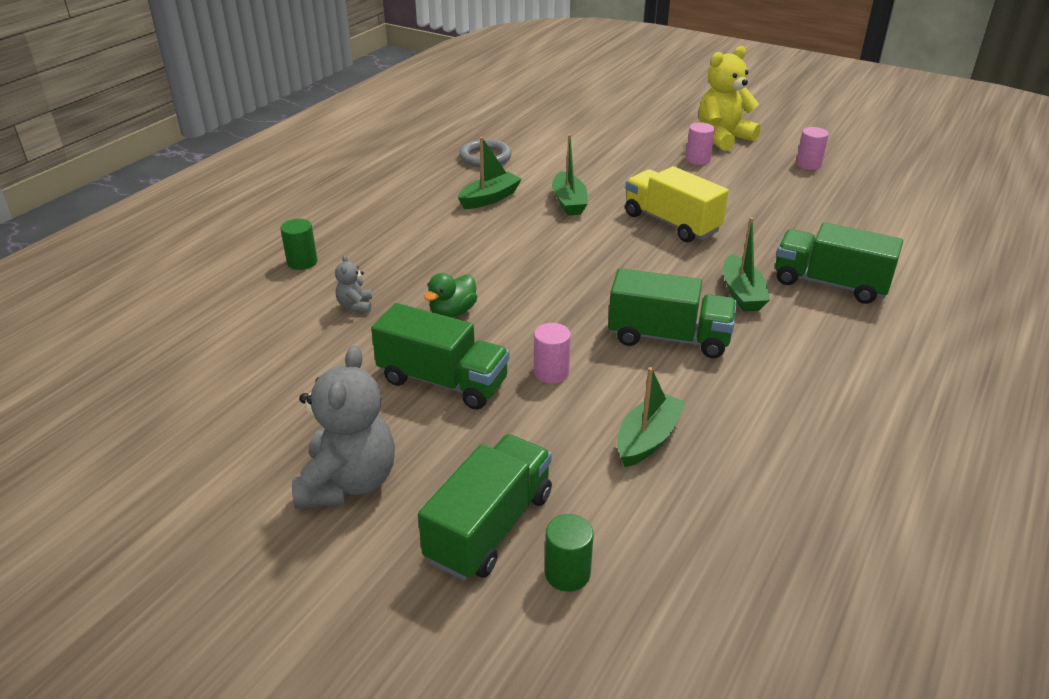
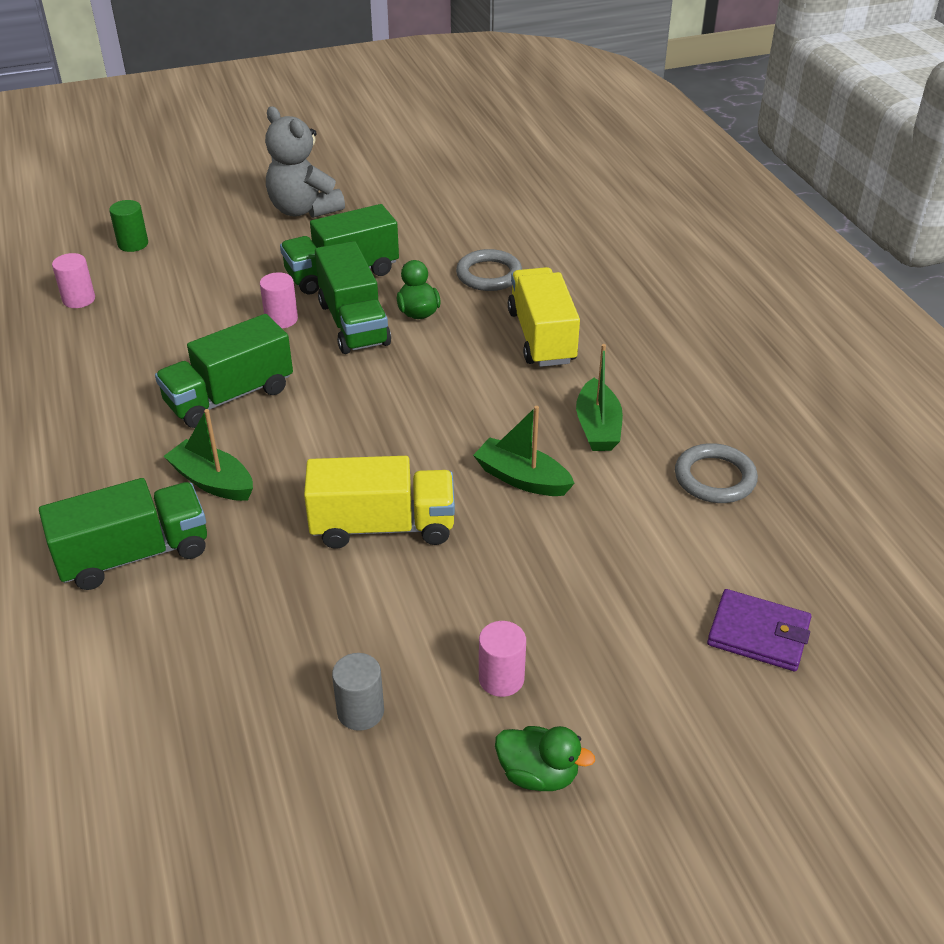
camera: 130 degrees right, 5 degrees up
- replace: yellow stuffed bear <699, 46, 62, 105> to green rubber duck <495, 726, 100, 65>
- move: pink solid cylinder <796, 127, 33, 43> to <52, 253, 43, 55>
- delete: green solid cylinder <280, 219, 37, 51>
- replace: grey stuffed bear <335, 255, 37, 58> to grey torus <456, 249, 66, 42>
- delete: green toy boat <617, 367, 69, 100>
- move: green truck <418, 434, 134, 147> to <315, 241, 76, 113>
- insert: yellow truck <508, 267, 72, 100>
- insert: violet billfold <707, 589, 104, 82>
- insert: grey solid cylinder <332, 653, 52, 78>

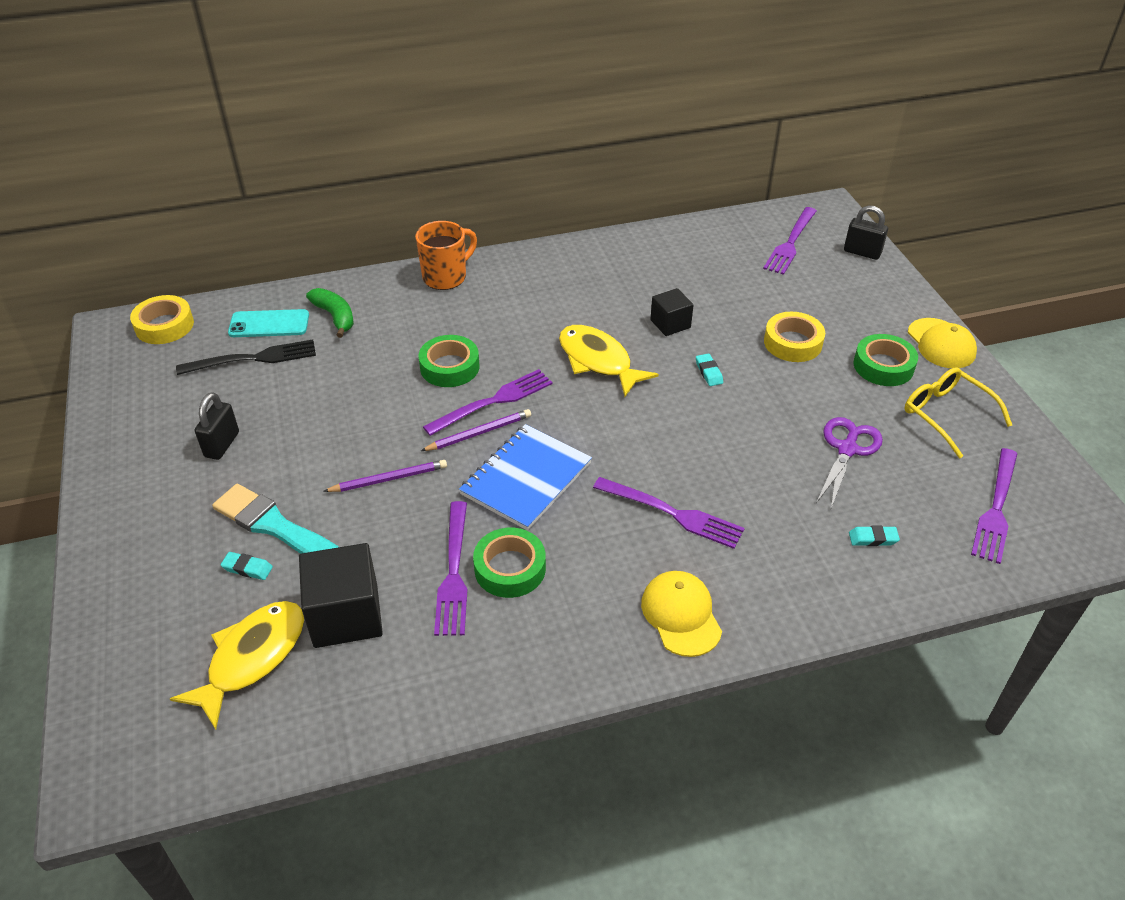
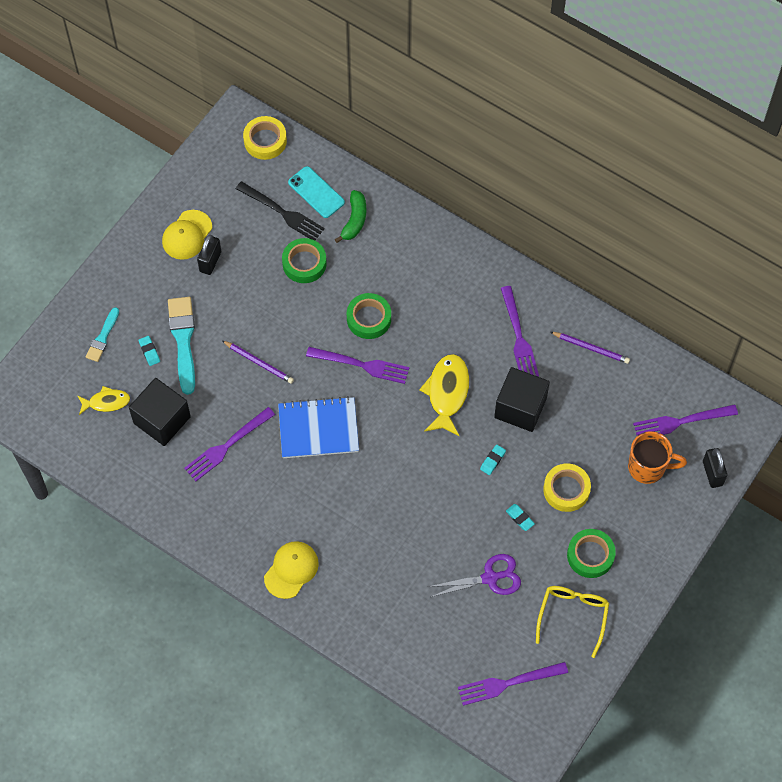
camera: 50 degrees right, 20 degrees up
- move: orange-coloured mug <415, 221, 62, 69> to <628, 431, 59, 53>
- resize: ebony solid cube <650, 288, 44, 48> = <494, 367, 56, 65> x1.71
- move: yellow baseball cap <908, 318, 69, 50> to <162, 210, 50, 50>
- rotate: ebony lock <195, 392, 44, 68> = <197, 235, 24, 40> 45 degrees counterclockwise
- move: violet wooden pencil <421, 409, 110, 42> to <550, 332, 80, 32>
- move: violet table fork <593, 477, 152, 72> to <501, 286, 38, 91>
- move: turquoise eraser <849, 526, 51, 20> to <506, 504, 29, 27>
- move: green roll of tape <473, 528, 73, 70> to <282, 238, 45, 45>
- resize: yellow fish figure <170, 601, 134, 129> = <77, 386, 53, 29> x0.60
- insert: turquoise paintbrush <86, 307, 33, 55>

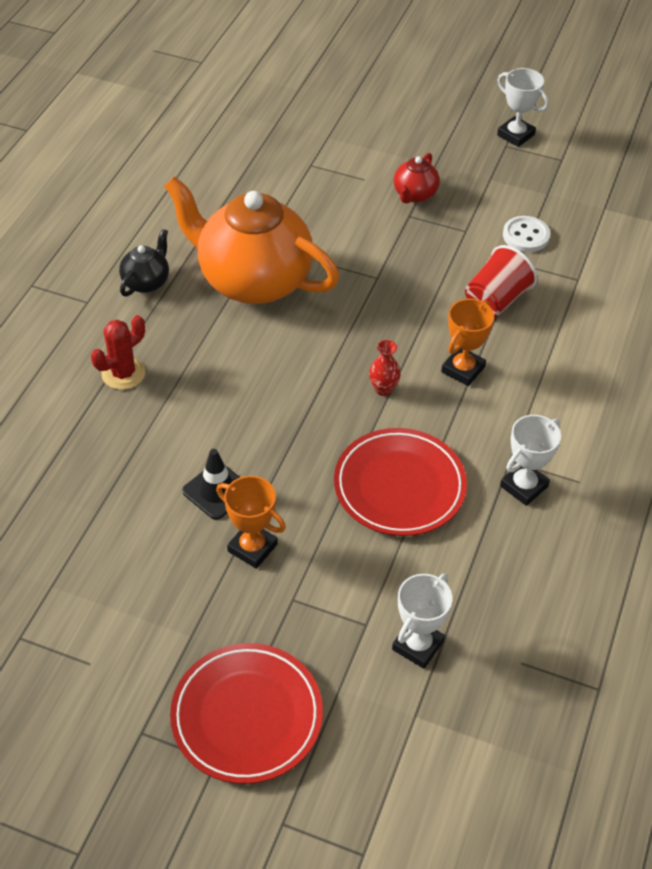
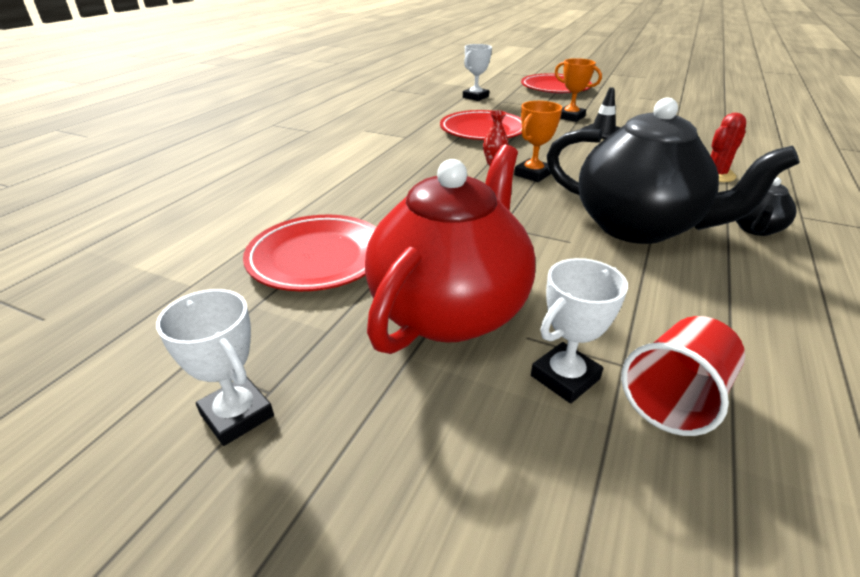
camera: 175 degrees left, 15 degrees down
- resize: red tea pot <394, 153, 46, 51> = <365, 145, 170, 209> x2.32
- recolor: orange-coloured tea pot <164, 176, 175, 128> to ebony tea pot <547, 98, 252, 146>
- replace: white shirt button <503, 216, 47, 36> to red plate <243, 214, 133, 77>
- move: red cup <465, 245, 72, 73> to <621, 316, 124, 120>
- move: orange-coloured award cup <441, 299, 53, 87> to <514, 101, 48, 81>
- move: white award cup <500, 415, 61, 91> to <531, 258, 97, 145>

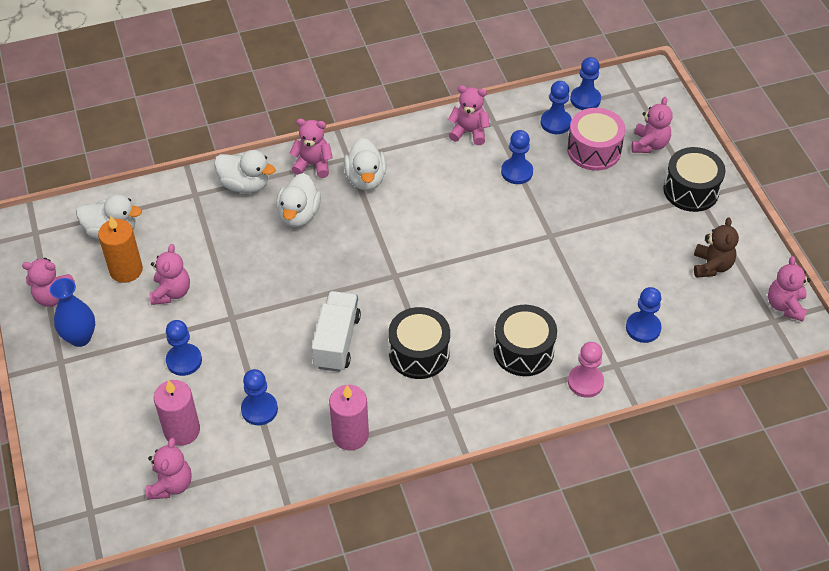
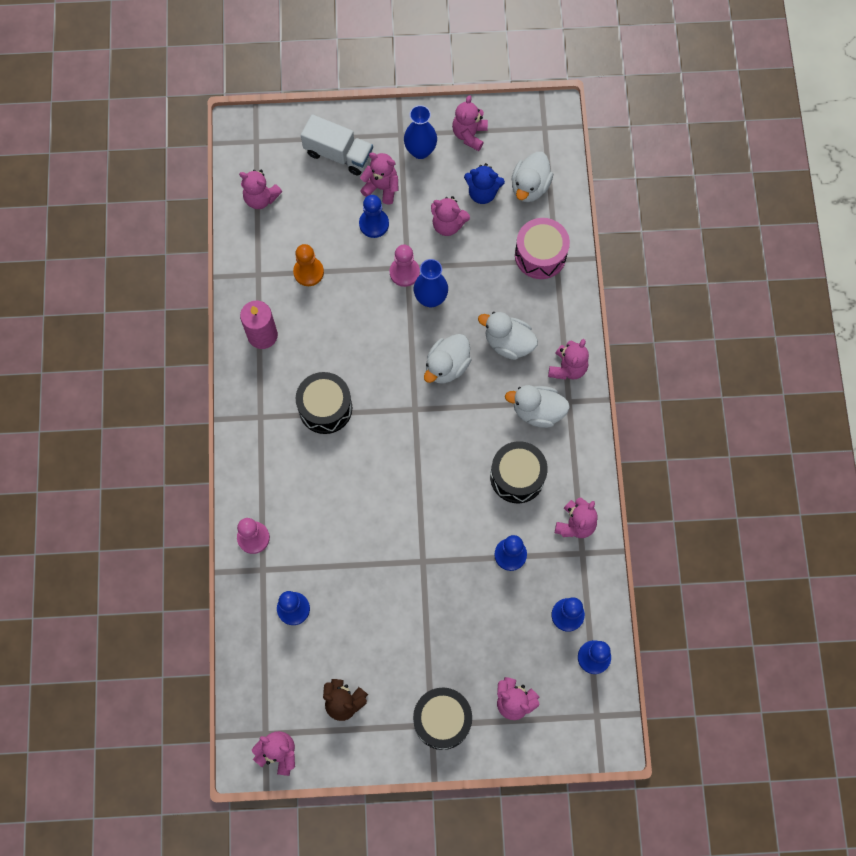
camera: 105 degrees right, 20 degrees up
- move: pink toy drum <567, 108, 58, 63> to <515, 218, 55, 61>
- move: white rubber duck <214, 150, 62, 43> to <424, 334, 48, 49>
- replace: orange-coloured pillar candle <98, 216, 45, 67> to cobalt stuffed bear <464, 163, 41, 41>
- move: white truck <312, 291, 49, 81> to <301, 114, 72, 61>
- move: ebony toy drum <493, 305, 64, 71> to <490, 441, 58, 62>
- recolor: cobalt game pawn <241, 369, 37, 56> to orange-coloured game pawn <293, 244, 31, 42>
- delete: pink pillar candle <154, 380, 46, 66>
- insert: pink stuffed bear <360, 153, 39, 52>
- insert: pink game pawn <390, 244, 30, 43>
- insert: cobalt flower vase <414, 259, 34, 48>

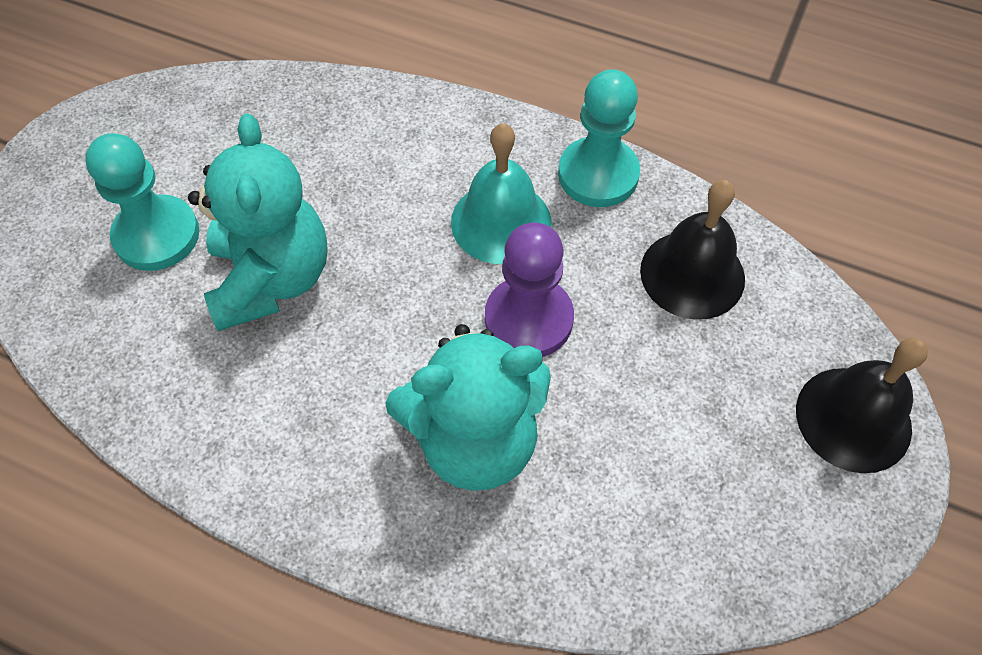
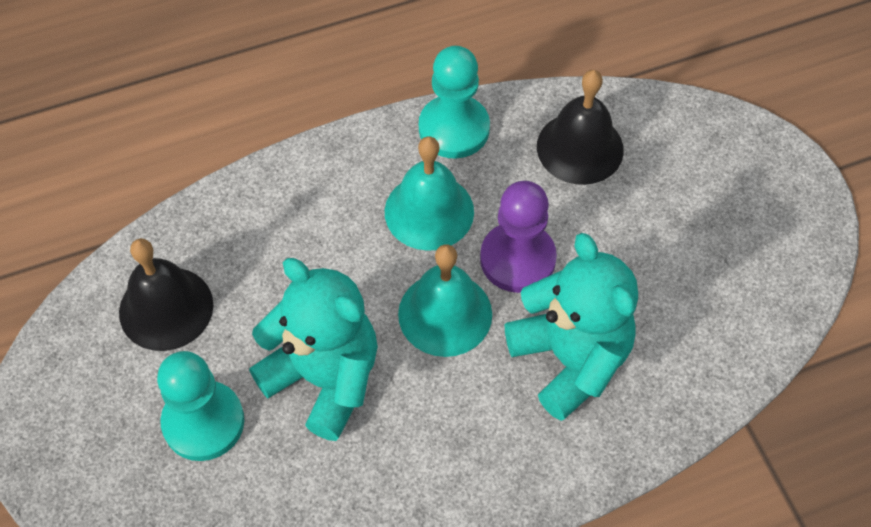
camera: 45 degrees left, 0 degrees up
- rotate: turquoise stuffed bear <385, 324, 166, 167> = <505, 233, 133, 188> 60 degrees counterclockwise
- move: ebony hand bell <796, 338, 132, 135> to <119, 238, 94, 113>
- insert: turquoise hand bell <398, 244, 94, 113>

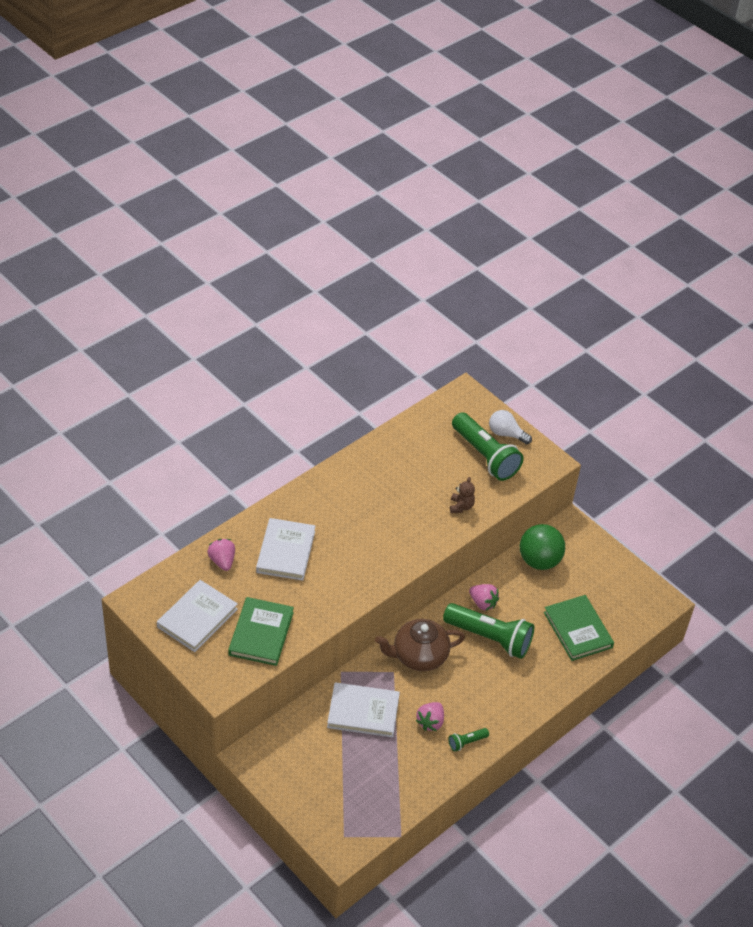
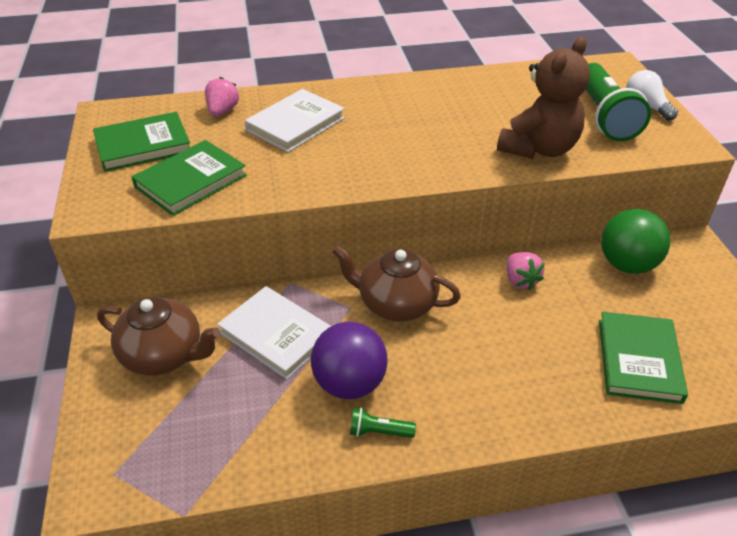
camera: 35 degrees right, 5 degrees down
- resize: brown stuffed bear <450, 477, 25, 36> = <497, 37, 93, 122> x2.22
- recolor: white hardcover <157, 580, 81, 72> to green hardcover <93, 112, 97, 60>
- delete: green pocket torch <443, 603, 91, 56>
- replace: pink berry <416, 702, 28, 29> to violet ball <311, 322, 77, 77>
- insert: brown tea pot <97, 297, 123, 78>

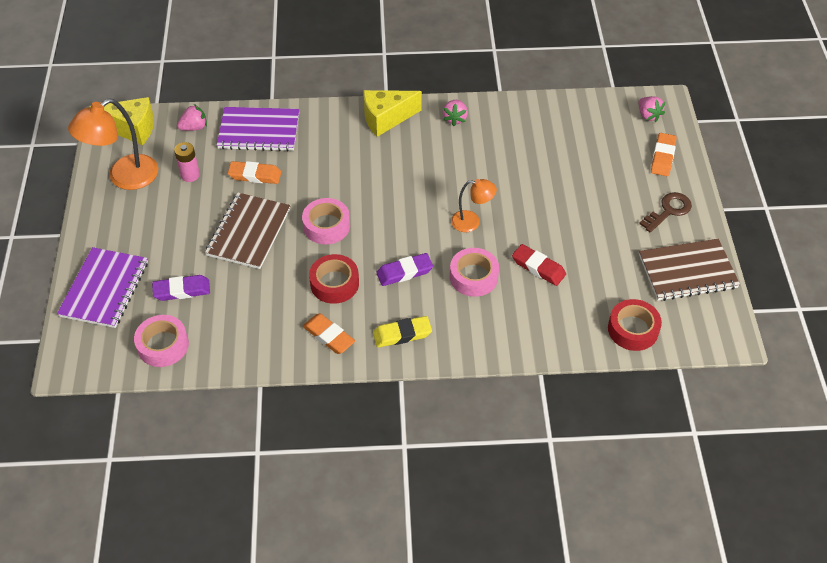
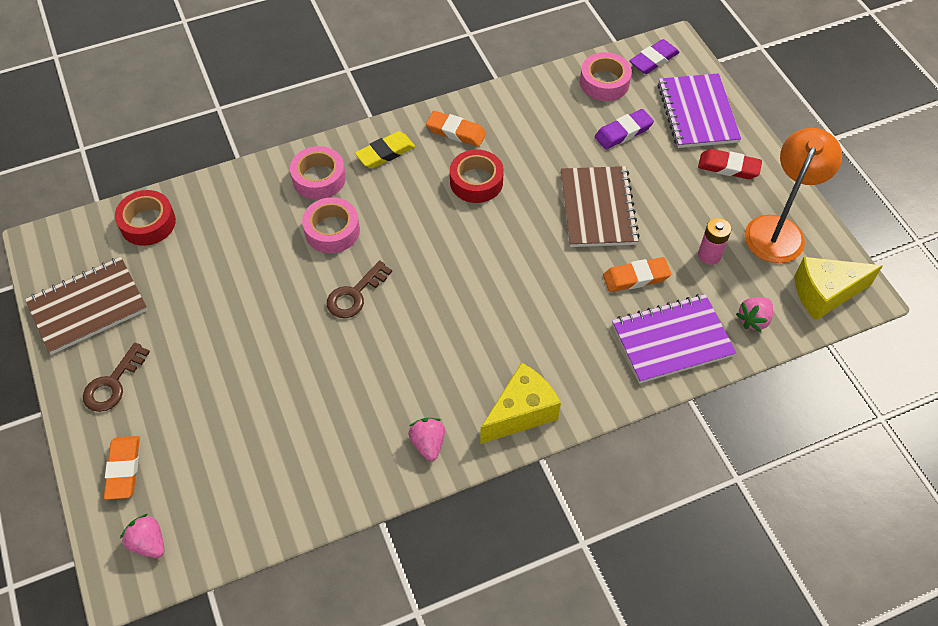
camera: 160 degrees right, 5 degrees up
- replace: orange-coloured reading lamp <451, 179, 46, 53> to brown key <327, 260, 65, 58>
- move: pink roll of tape <302, 198, 48, 46> to <290, 146, 56, 54>
- move: red eraser <512, 244, 54, 42> to <698, 149, 64, 30>
- move: violet eraser <376, 253, 57, 33> to <629, 39, 51, 35>

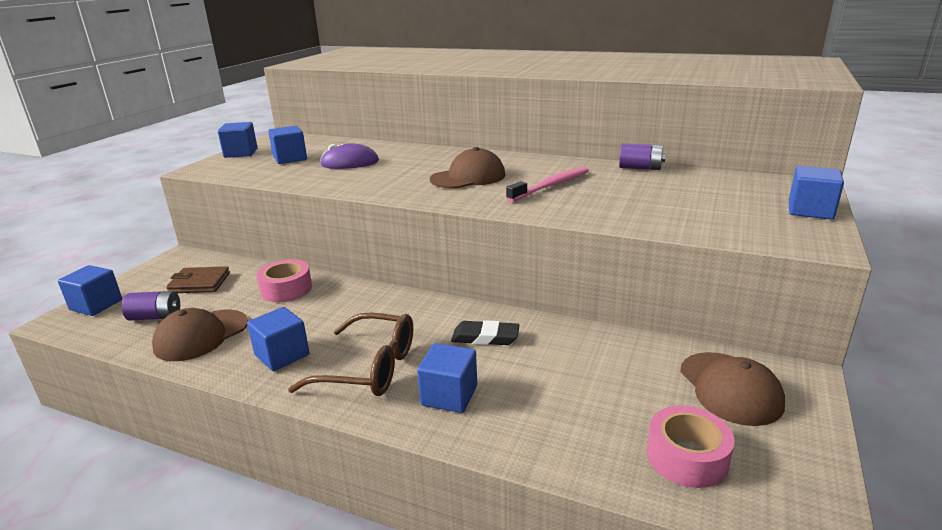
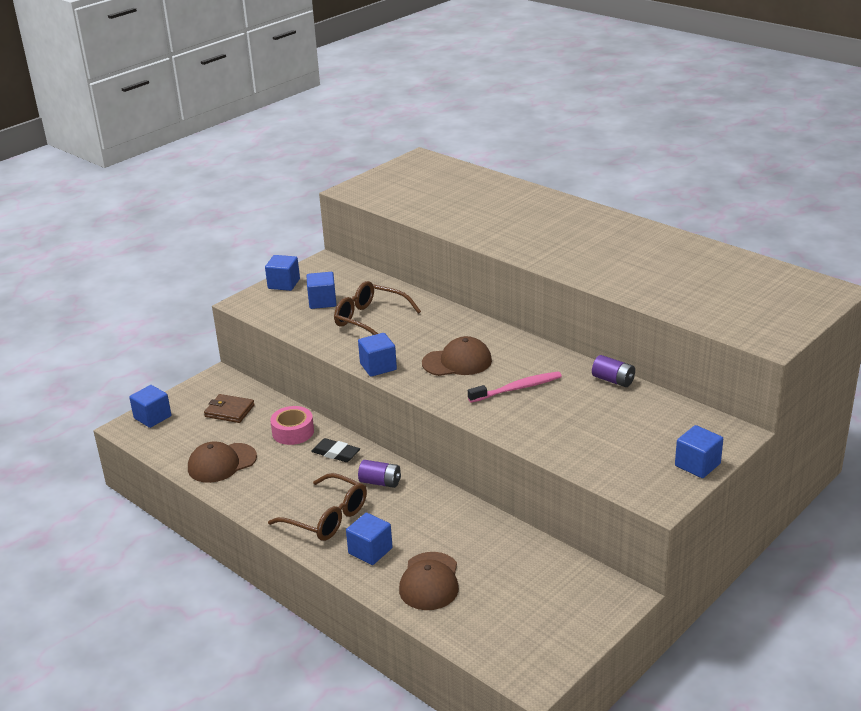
camera: 20 degrees right, 5 degrees up
- replace: violet computer mouse <320, 143, 59, 26> to brown spectacles <334, 281, 87, 54>
- move: violet battery <122, 291, 58, 30> to <358, 460, 43, 28>
- move: cobalt solid cube <247, 307, 63, 64> to <358, 333, 39, 44>
- move: ebony eraser <451, 320, 68, 25> to <311, 438, 49, 24>
- move: brown baseball cap <680, 352, 105, 74> to <399, 552, 60, 58>
- delete: pink roll of tape <647, 406, 88, 82>

